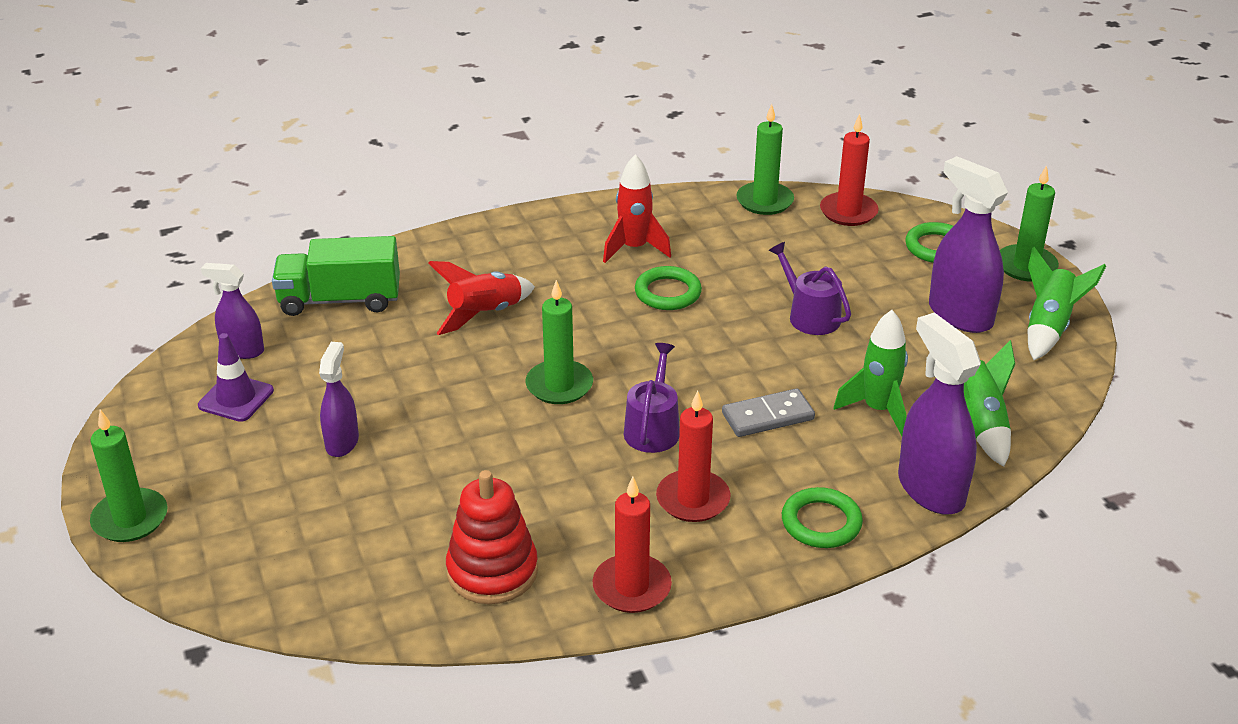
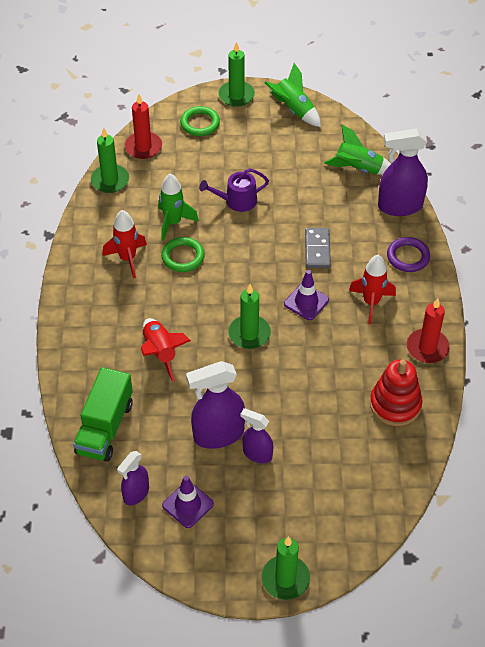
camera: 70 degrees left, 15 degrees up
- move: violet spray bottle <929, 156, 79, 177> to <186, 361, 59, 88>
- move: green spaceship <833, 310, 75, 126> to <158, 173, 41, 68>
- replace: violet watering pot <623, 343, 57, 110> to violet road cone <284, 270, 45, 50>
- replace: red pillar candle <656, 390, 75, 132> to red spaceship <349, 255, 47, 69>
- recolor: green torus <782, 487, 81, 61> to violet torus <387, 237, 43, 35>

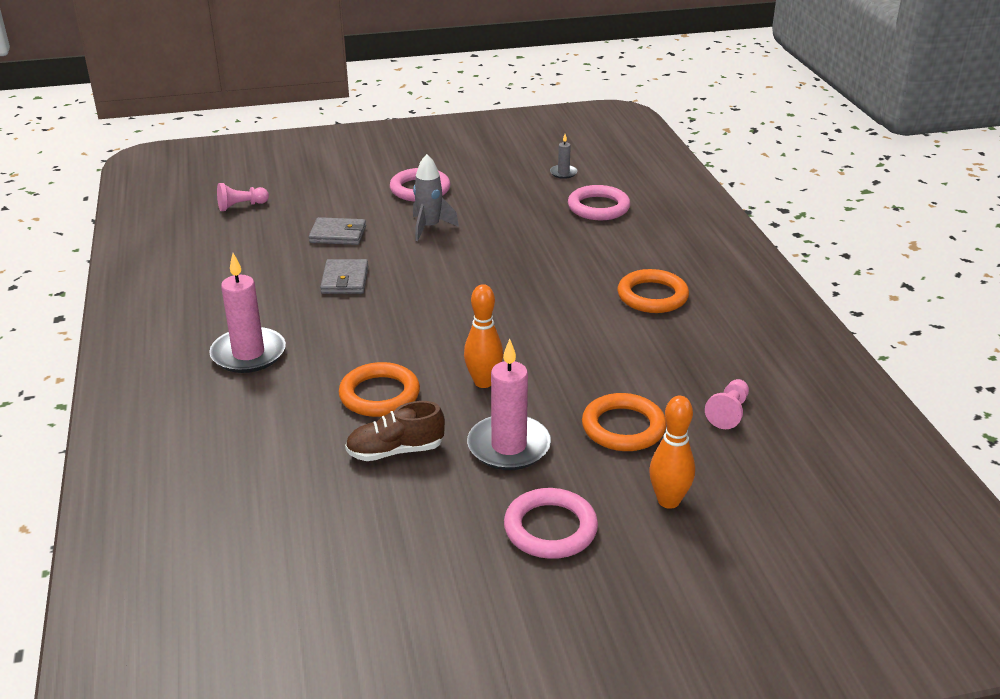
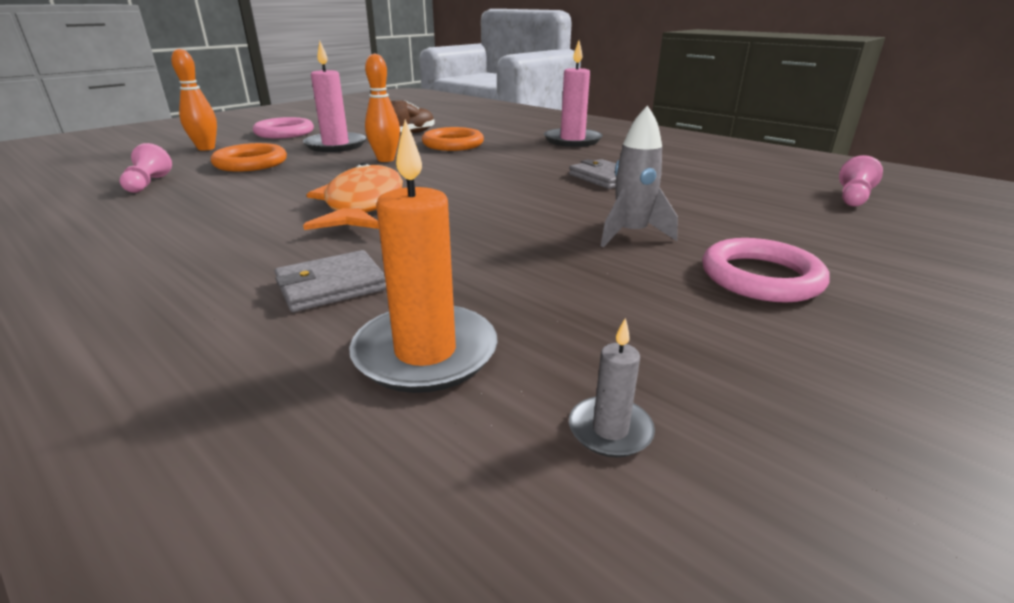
camera: 145 degrees right, 5 degrees down
- replace: pink torus <568, 185, 62, 35> to orange-coloured pillar candle <349, 119, 149, 274>
- move: grey billfold <309, 217, 57, 28> to <275, 250, 111, 62>
- delete: orange-coloured torus <618, 269, 71, 44>
- insert: orange-coloured fish figure <303, 162, 100, 68>

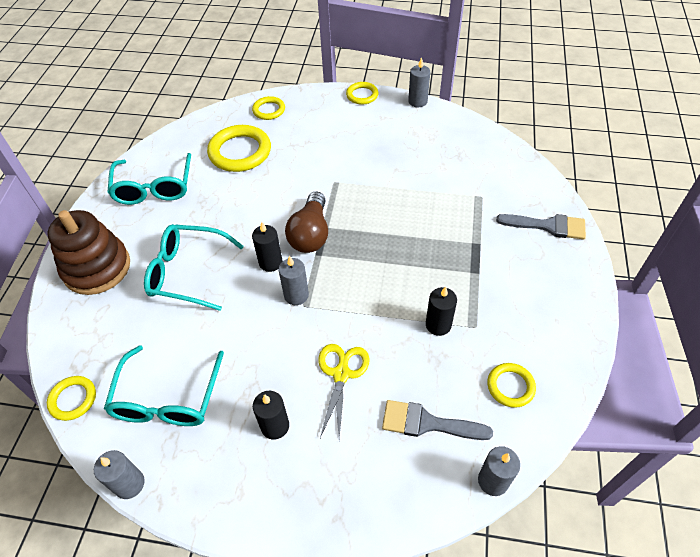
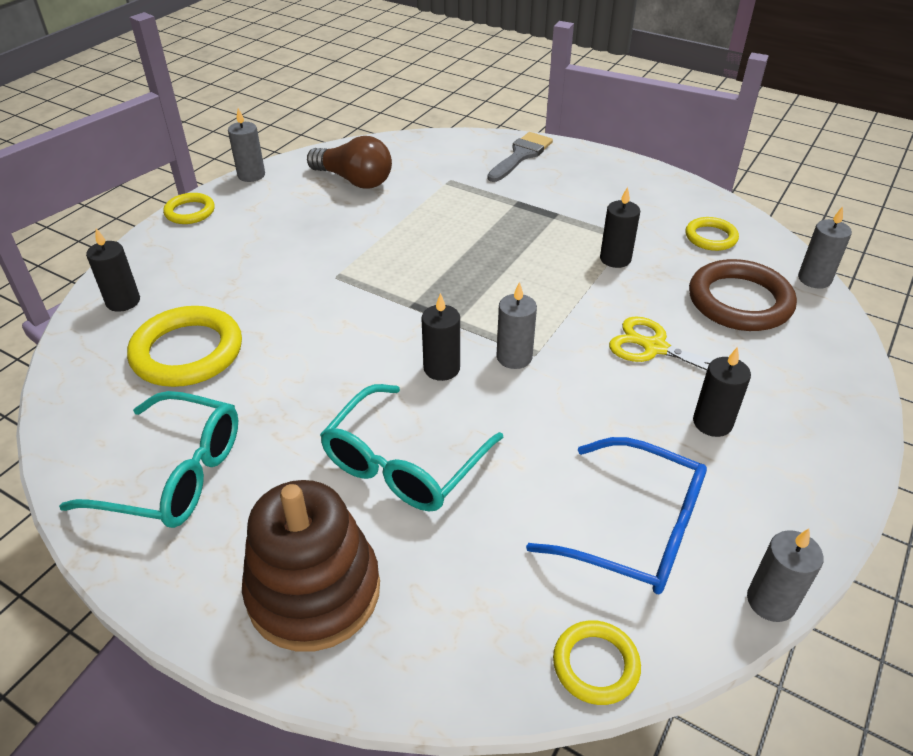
camera: 70 degrees left, 10 degrees down
- replace: yellow torus <252, 96, 33, 24> to ebony pillar candle <86, 228, 54, 84>
- move: brown lightbulb <285, 192, 43, 61> to <307, 136, 85, 53>
- recolor: turquoise spectacles <104, 345, 120, 81> to cobalt spectacles <526, 437, 181, 157>
- replace: grey paintbrush <382, 400, 111, 40> to brown torus <689, 259, 108, 72>

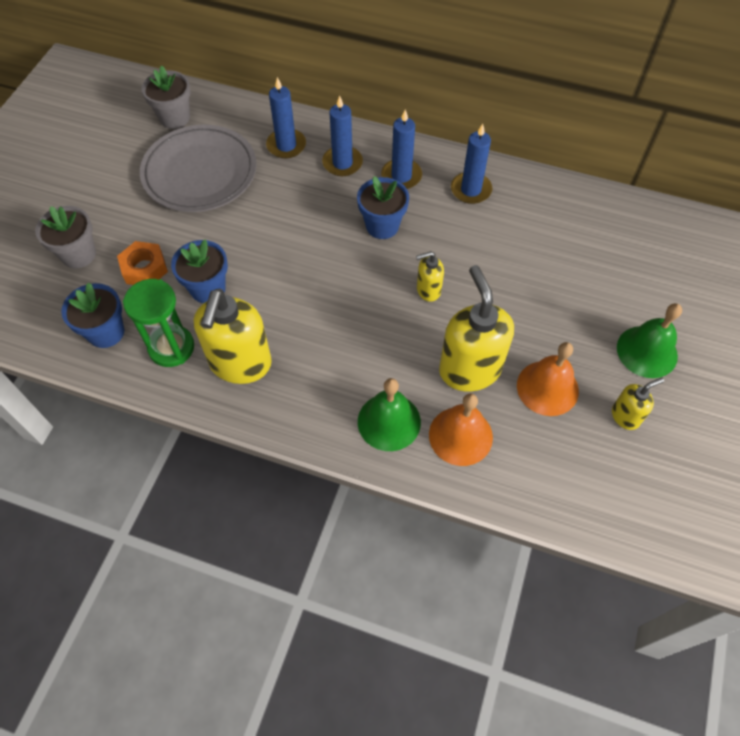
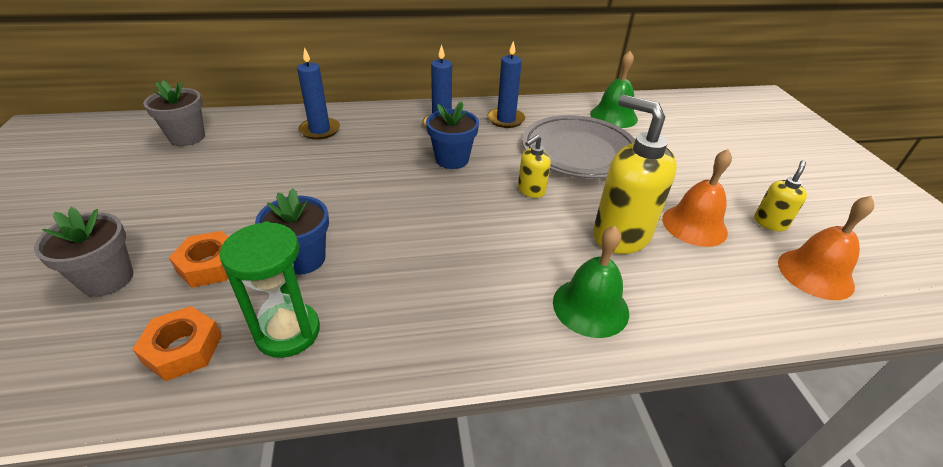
camera: 30 degrees left, 20 degrees down
- delete: cobalt pillar candle <322, 95, 41, 81>
- move: grey plate <140, 125, 117, 87> to <522, 115, 113, 64>
- replace: cobalt potted plant <61, 282, 63, 66> to orange-coloured hexagon nut <132, 306, 90, 75>
- delete: yellow soap pump <194, 289, 78, 95>
- move: green hand bell <617, 303, 65, 75> to <590, 51, 48, 77>
- move: orange-coloured hand bell <429, 393, 64, 73> to <778, 196, 96, 104>

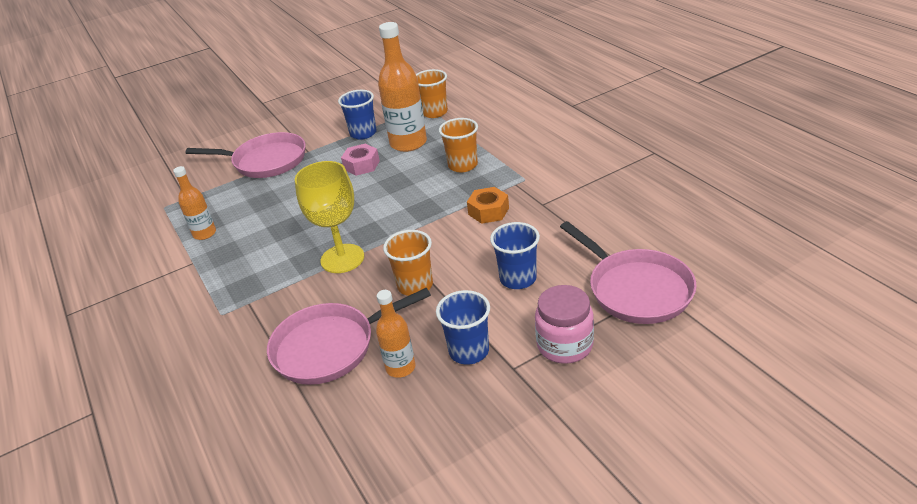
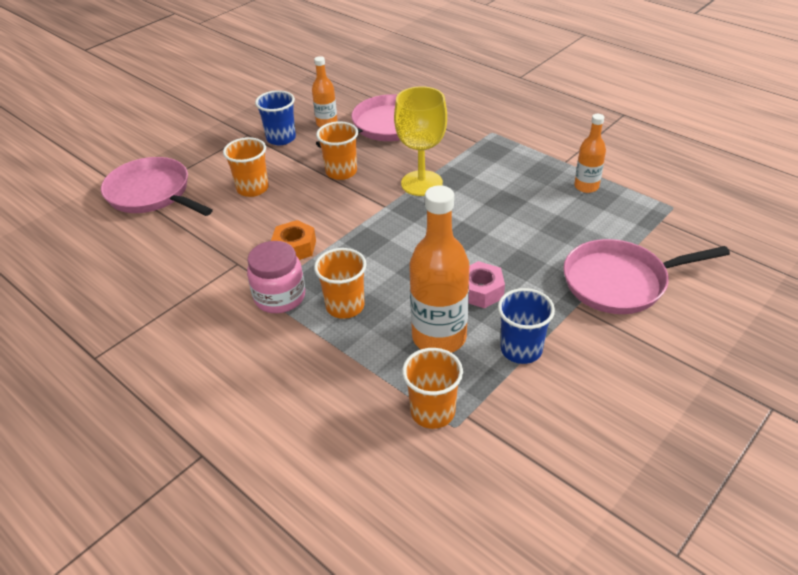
camera: 160 degrees right, 5 degrees up
- recolor: cobalt cup <490, 222, 50, 67> to orange-coloured cup <223, 137, 46, 60>
- move: pink jam jar <535, 285, 59, 79> to <247, 241, 58, 72>

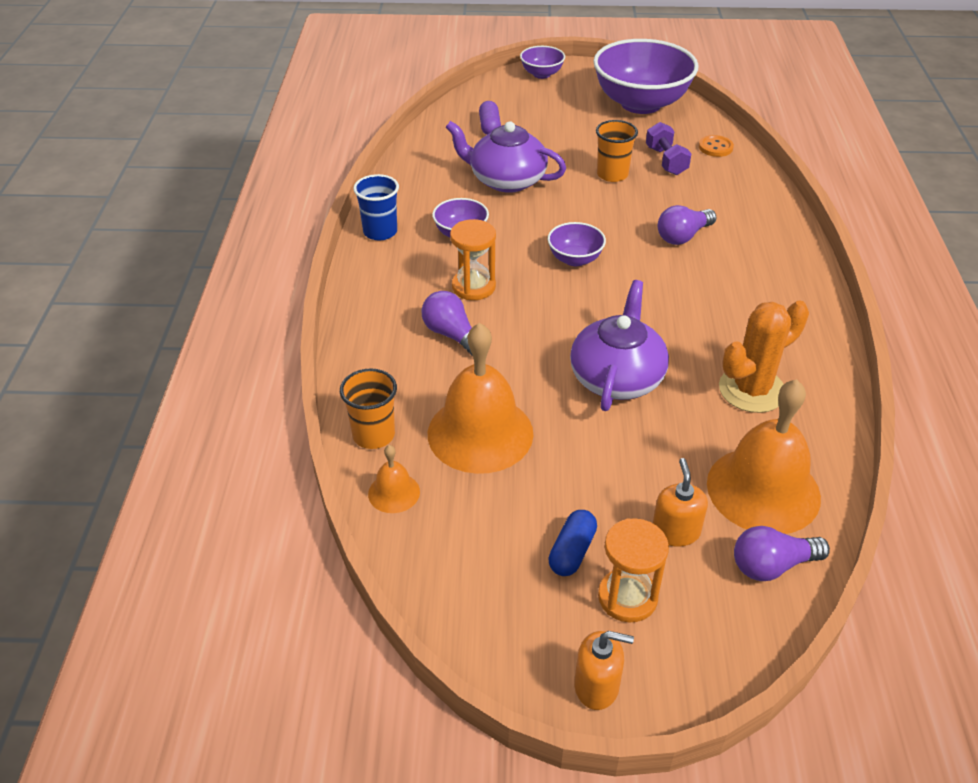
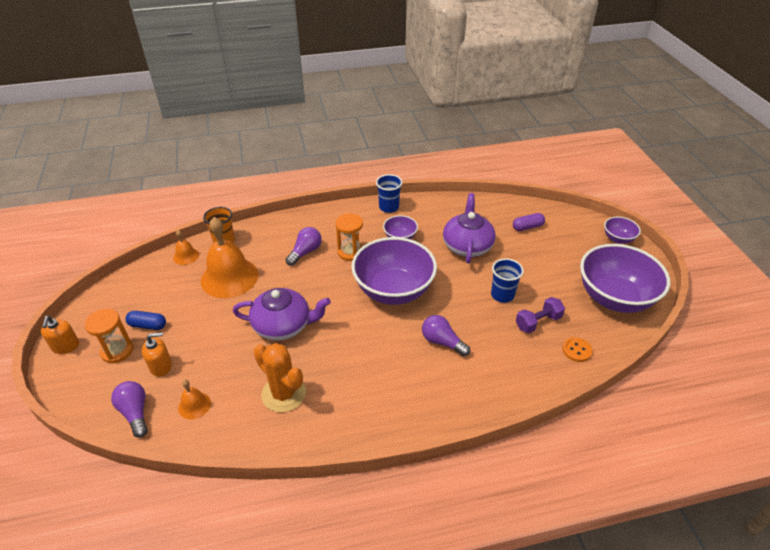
camera: 75 degrees right, 0 degrees up
- recolor: orange-coloured cup <596, 120, 42, 62> to cobalt cup <491, 258, 33, 45>
- resize: violet serving bowl <548, 222, 58, 44> = <351, 237, 86, 68> x2.17
- resize: orange-coloured hand bell <707, 379, 114, 155> = <178, 379, 33, 40> x0.46

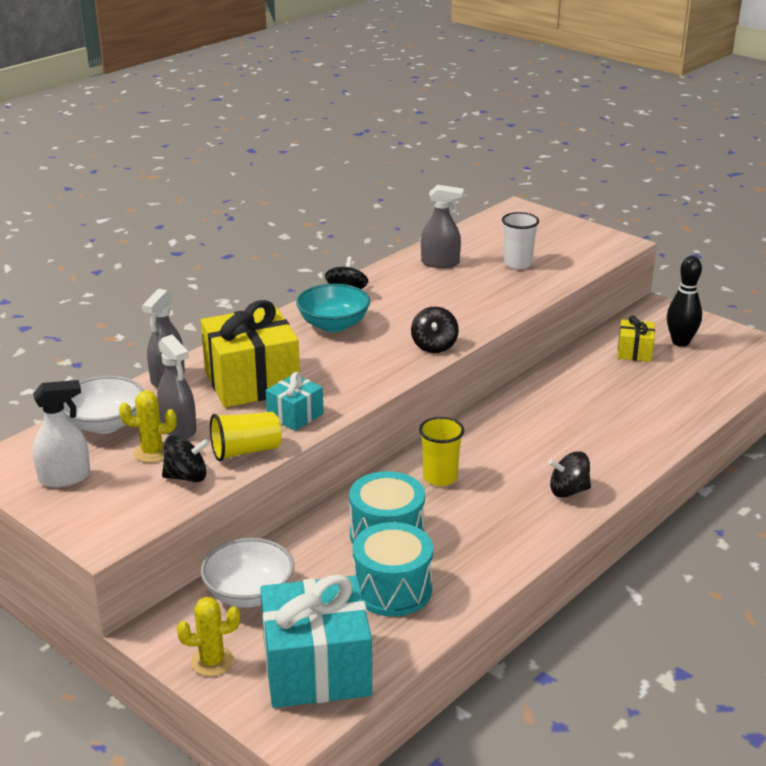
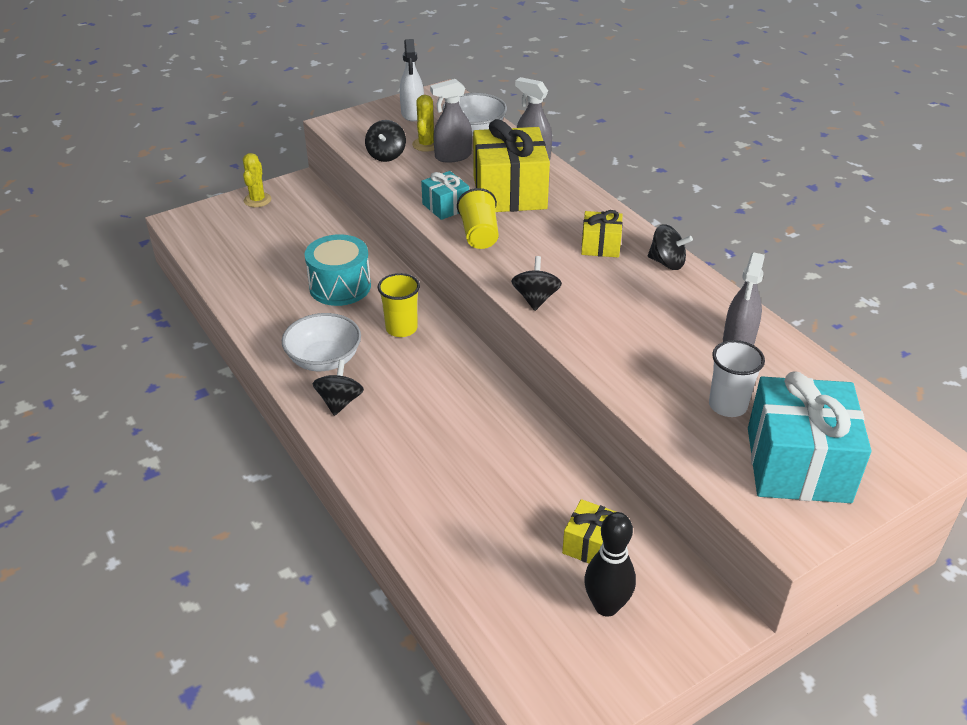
camera: 105 degrees right, 10 degrees up
- replace: turquoise serving bowl <296, 284, 74, 48> to yellow present <581, 210, 42, 48>
- rotate: ebony whirligig <411, 306, 48, 47> = <511, 256, 51, 55> 75 degrees clockwise
- move: yellow cup <210, 412, 72, 50> to <457, 188, 42, 61>
- delete: turquoise toy drum <353, 522, 80, 95>
- move: white serving bowl <201, 538, 93, 70> to <282, 313, 79, 58>
- move: turquoise present <260, 575, 112, 133> to <748, 372, 123, 131>

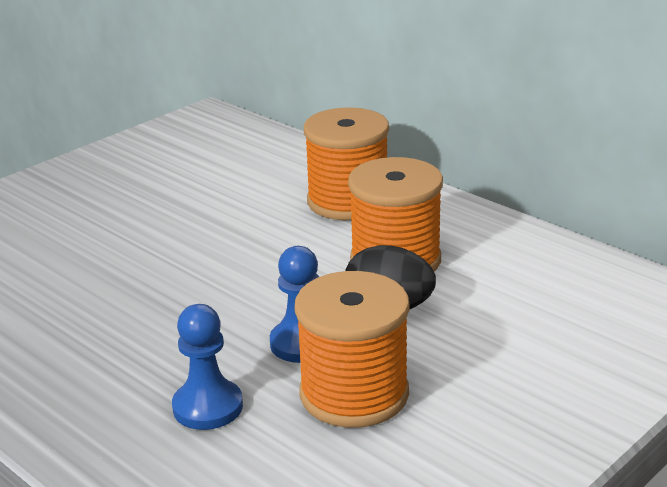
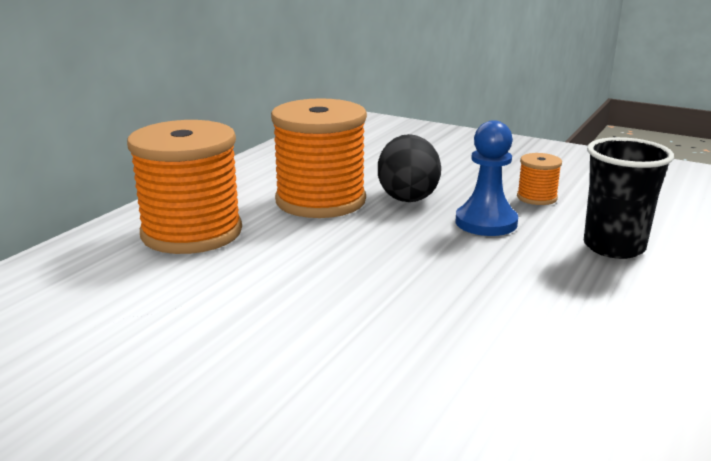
camera: 105 degrees left, 5 degrees down
- resize: orange-coloured spool <295, 271, 115, 157> = <517, 153, 45, 52> x0.44
- replace: cobalt game pawn <172, 304, 71, 126> to ebony cup <584, 137, 90, 122>

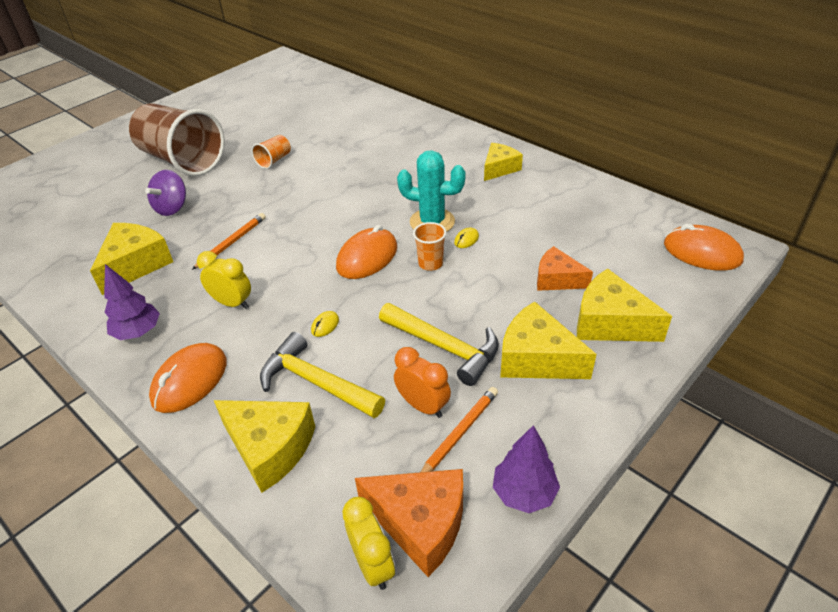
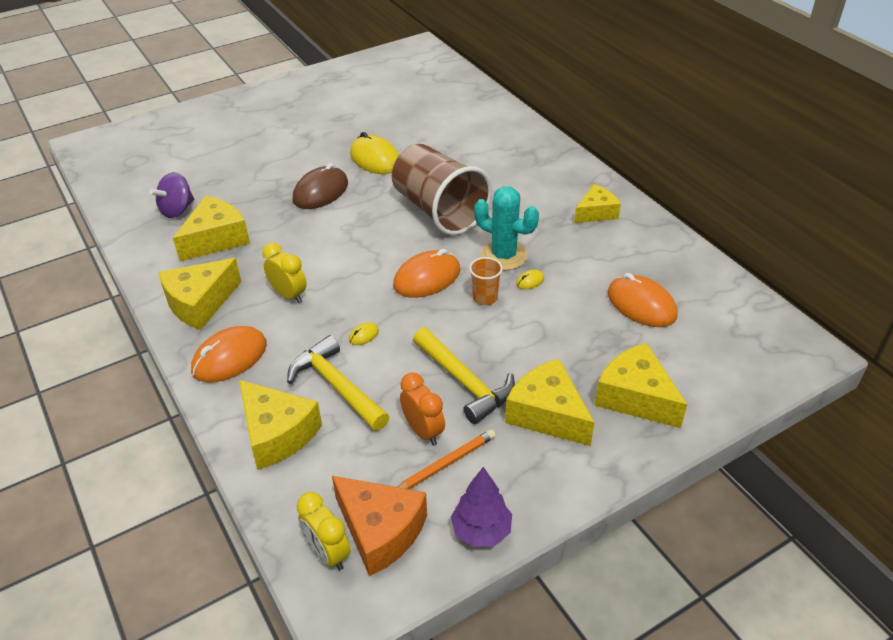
camera: 15 degrees right, 0 degrees up
- move: brown cup <129, 103, 96, 73> to <392, 144, 100, 91>
- replace: orange-coloured cup <251, 135, 40, 34> to yellow computer mouse <350, 132, 49, 42>
- move: violet whirligig <145, 170, 41, 46> to <149, 172, 45, 46>
- delete: orange-coloured wooden pencil <192, 213, 74, 57>
- move: orange-coloured computer mouse <664, 224, 80, 47> to <608, 273, 69, 54>
- delete: orange-coloured piece of cheese <537, 246, 56, 45>
- replace: violet fir tree <104, 264, 56, 76> to yellow piece of cheese <159, 258, 82, 72>
- rotate: yellow bedside clock <342, 497, 53, 93> = <297, 492, 54, 79> 150 degrees clockwise
- insert: brown computer mouse <292, 163, 56, 46>

